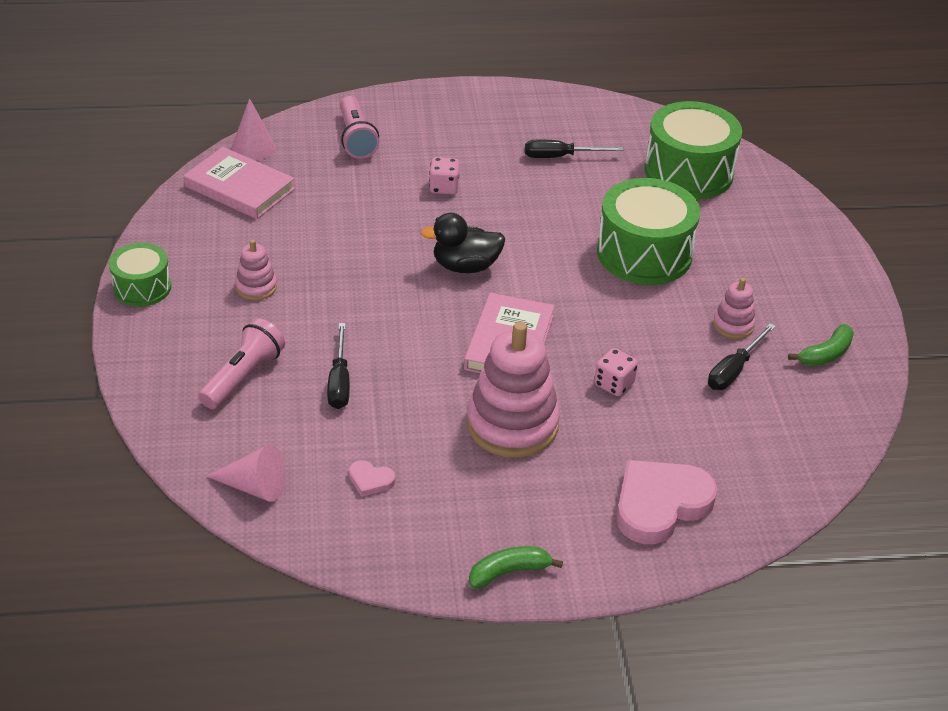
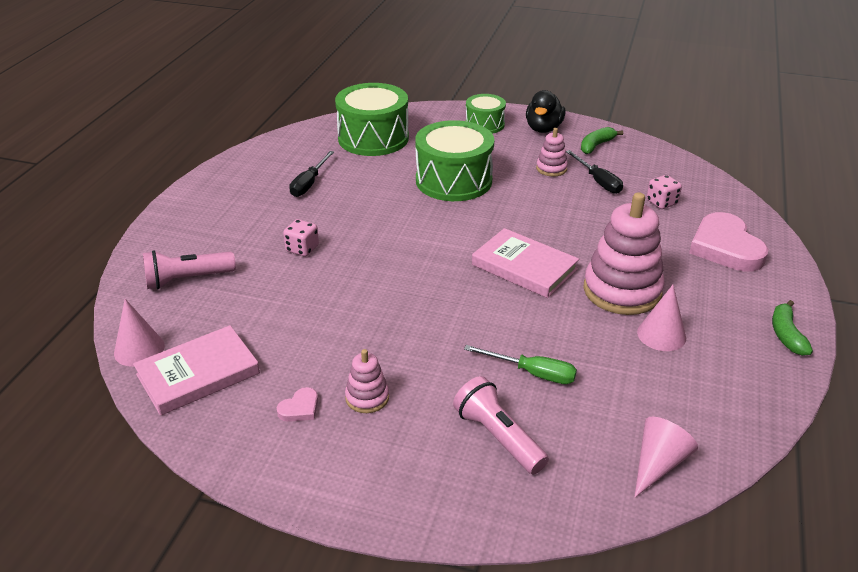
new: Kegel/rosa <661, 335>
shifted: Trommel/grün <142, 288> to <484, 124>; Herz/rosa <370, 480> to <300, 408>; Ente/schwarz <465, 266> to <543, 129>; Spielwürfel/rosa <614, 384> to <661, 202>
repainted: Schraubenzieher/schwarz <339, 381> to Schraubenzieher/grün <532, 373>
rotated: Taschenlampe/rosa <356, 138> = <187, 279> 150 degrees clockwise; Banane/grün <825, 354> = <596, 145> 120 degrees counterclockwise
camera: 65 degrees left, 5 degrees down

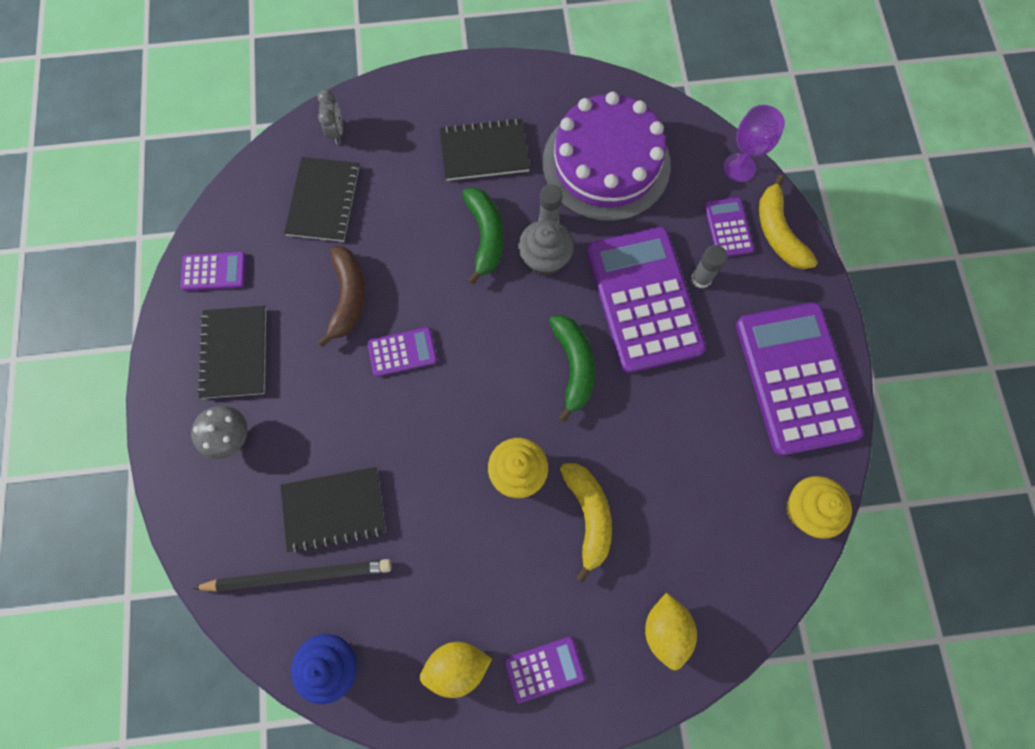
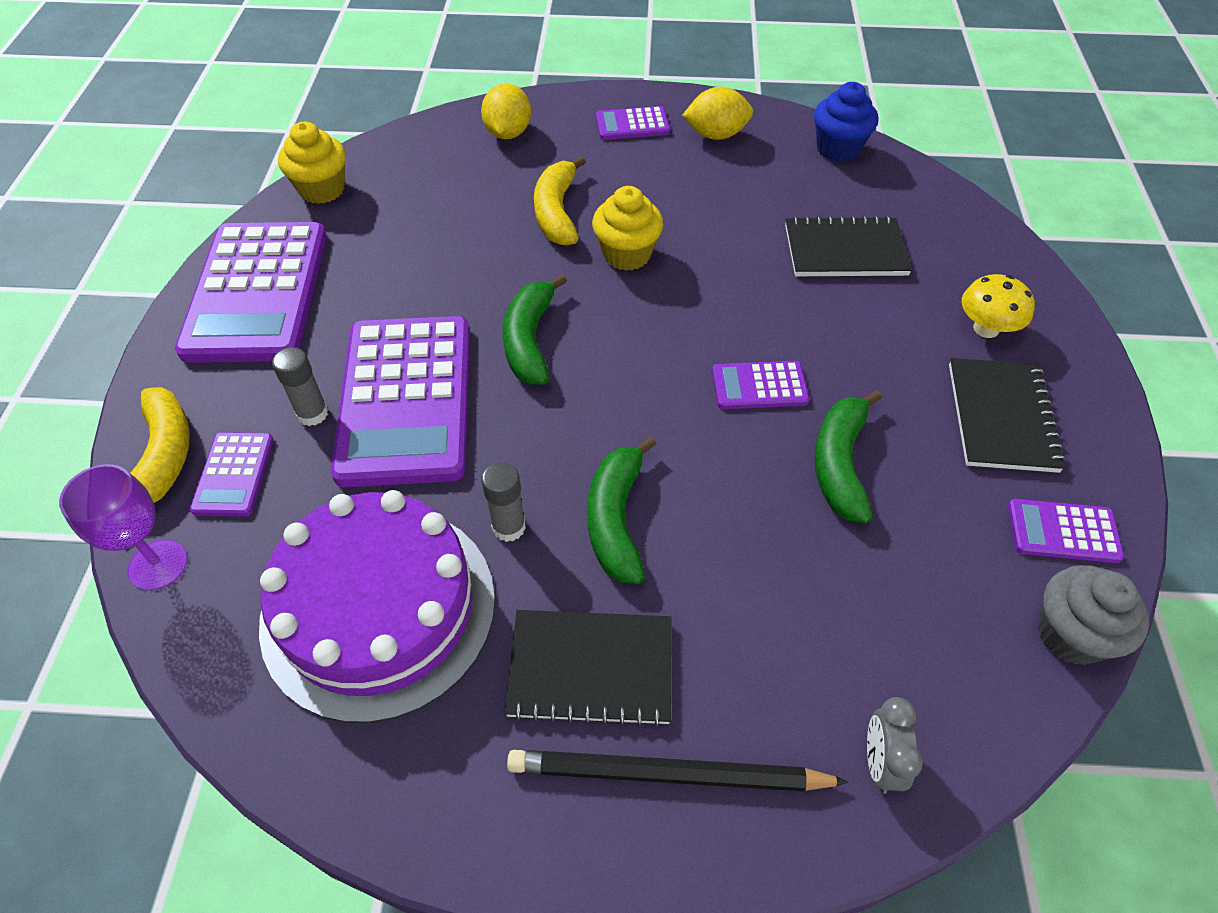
gone: Notizbuch/schwarz <324, 201>
shifted: Bleistift/schwarz <299, 575> to <668, 774>; Muffin/grau <544, 259> to <1071, 634>
repainted: Pilz/grau <230, 437> to Pilz/gelb <986, 328>; Banane/braun <348, 297> to Banane/grün <840, 463>
camera: 170 degrees left, 20 degrees down

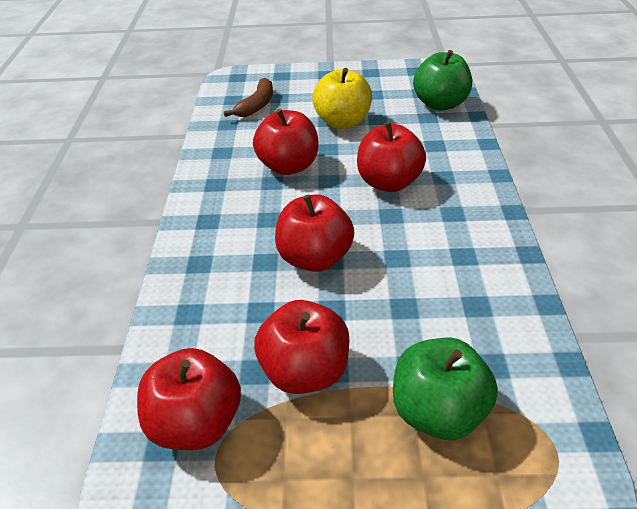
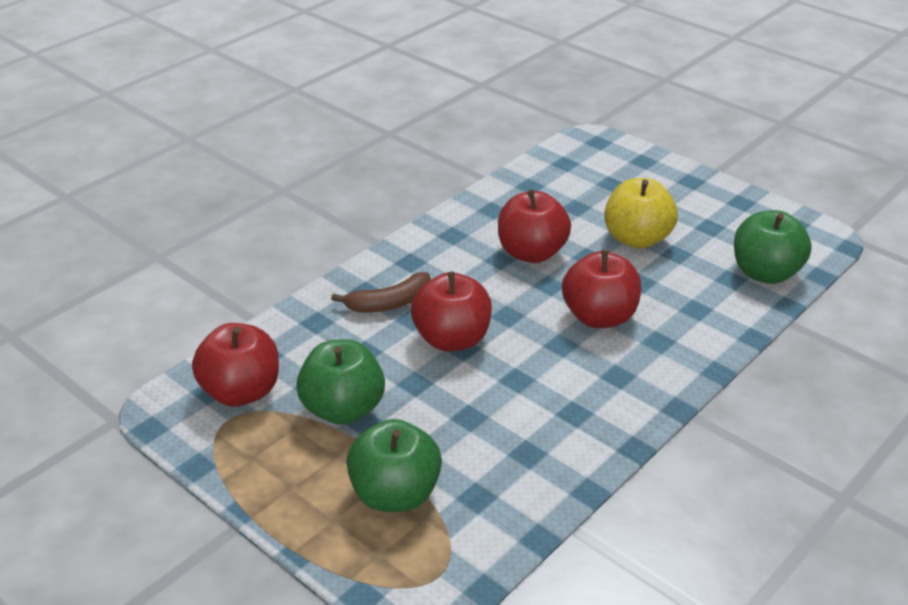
shifted: Banane/braun <256, 105> to <389, 303>
repainted: Apfel/rot <305, 371> to Apfel/grün <343, 409>
camera: 40 degrees right, 5 degrees down

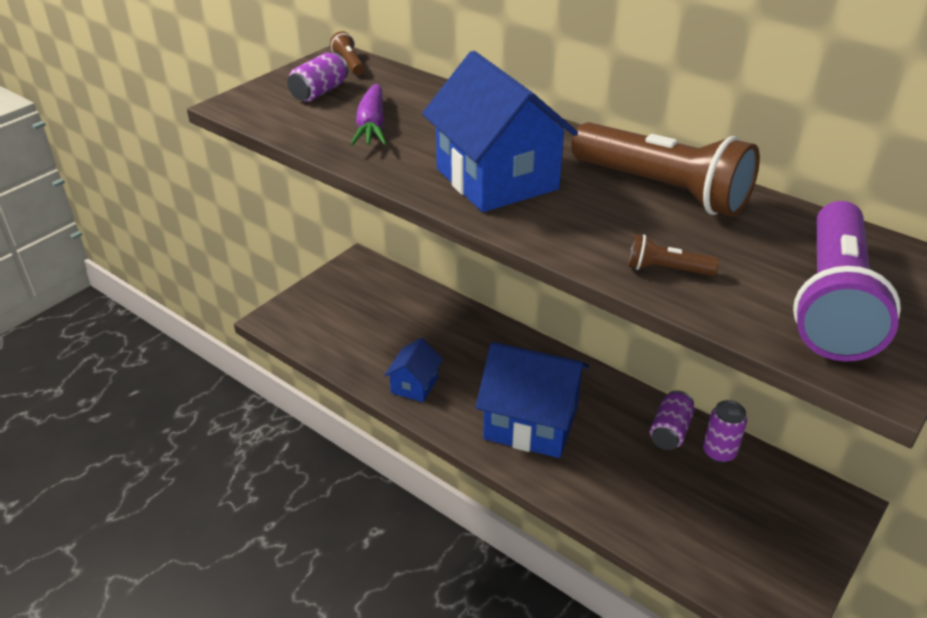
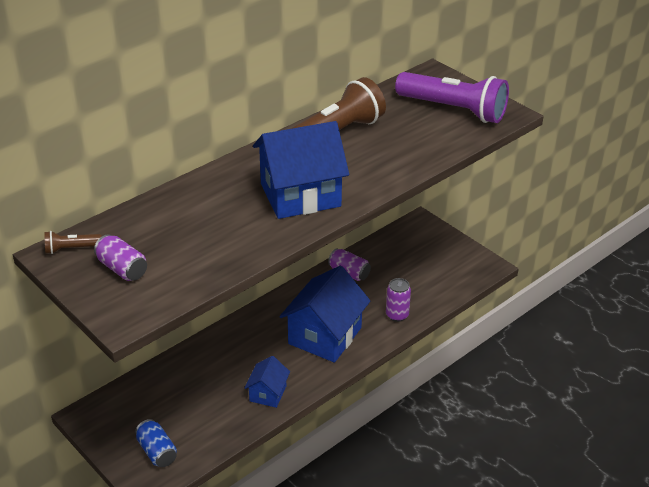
gone: Karotte/lila <371, 126>; Taschenlampe/braun <666, 270>
new: Dose/blau <157, 452>
shifted: Dose/lila <719, 452> to <397, 315>
rotated: Haus/blau <414, 385> = <268, 393> 75 degrees clockwise
camera: 80 degrees left, 0 degrees up

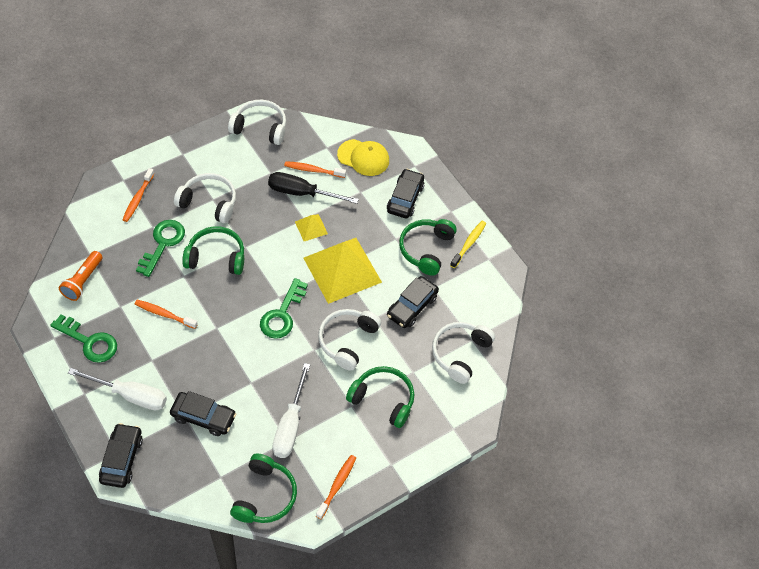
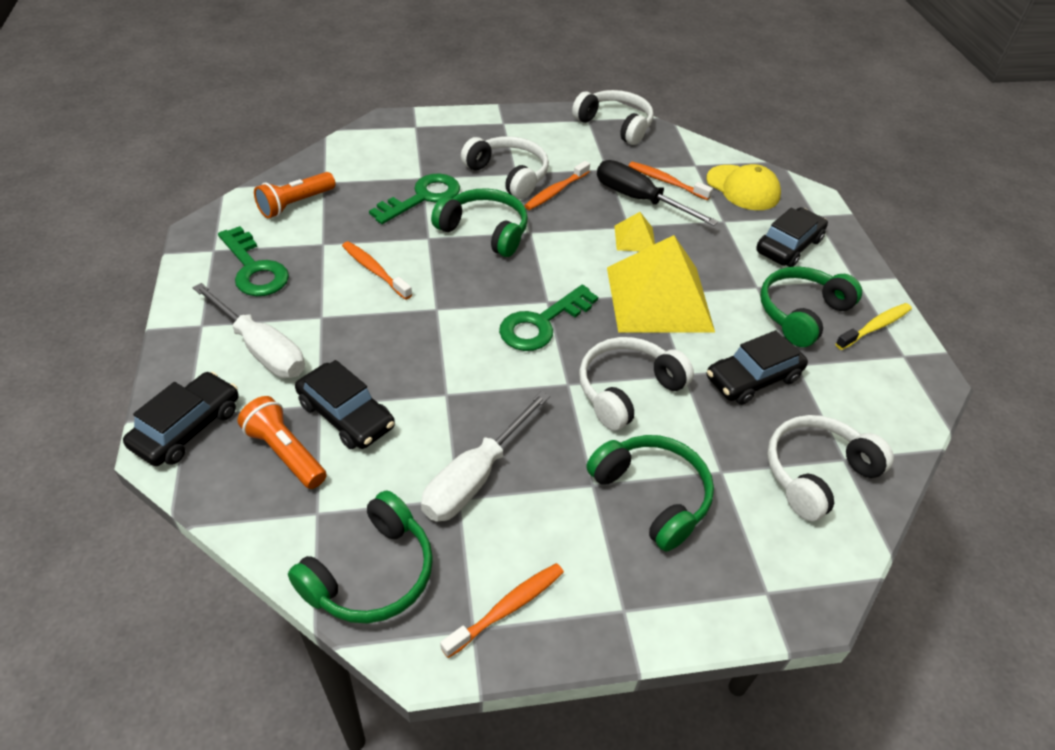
new: Taschenlampe/orange <285, 452>
shifted: Zahnbürste/orange <138, 198> to <555, 191>
camera: 25 degrees right, 10 degrees down

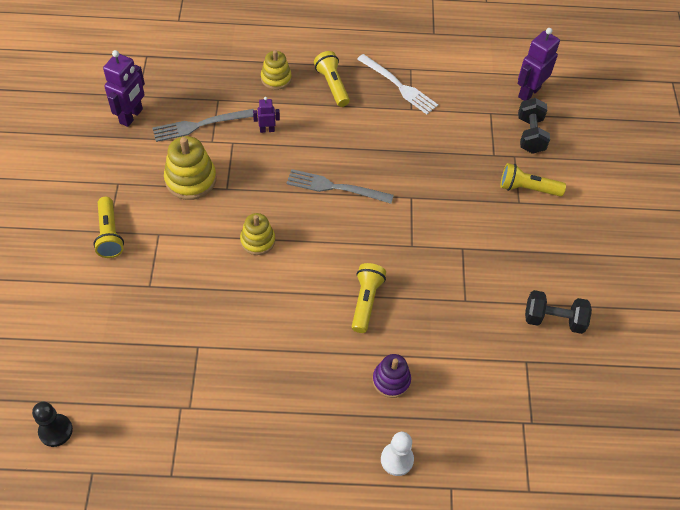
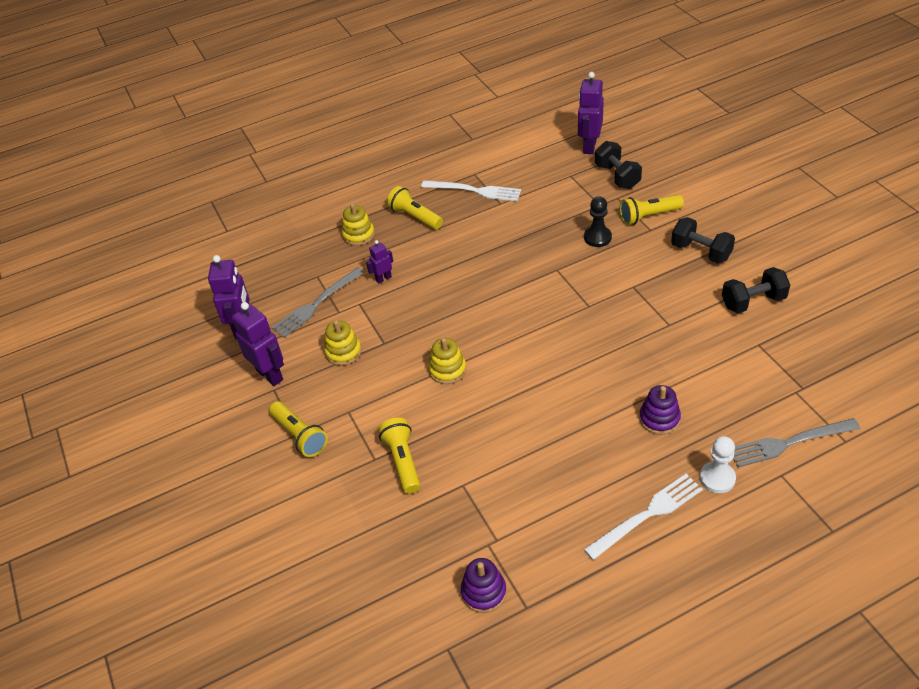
new: Roboter/lila <270, 375>; Stapelspielzeug/lila <484, 592>; Gabel/weiß <647, 514>; Hantel/schwarz <701, 252>
shifted: Bauer/schwarz <55, 431> to <597, 237>; Gabel/grau <335, 187> to <788, 443>; Taschenlampe/gelb <365, 301> to <403, 461>
scaled: Stapelspielzeug/gelb <191, 179> = <343, 352> x0.65
camera: 20 degrees left, 10 degrees down

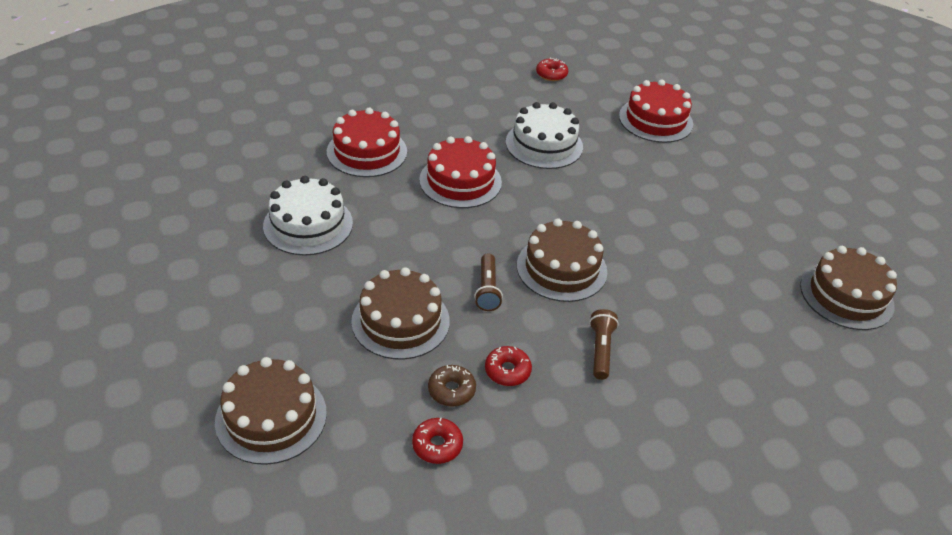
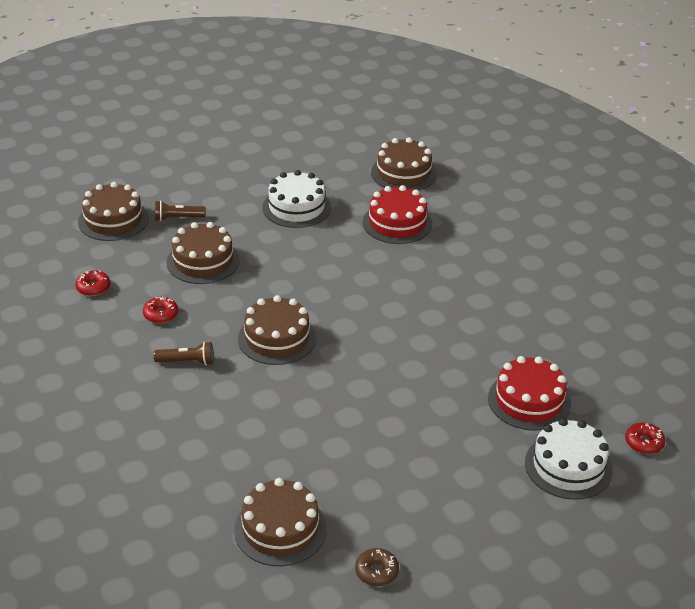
gone: Kuchen/rot <460, 181>
new: Kuchen/braun <403, 173>
shifted: Donut/braun <451, 390> to <376, 572>; Taschenlampe/braun <487, 290> to <177, 218>; Kuchen/weiß <544, 144> to <568, 466>; Donut/rot <551, 74> to <644, 443>
camera: 85 degrees right, 5 degrees down

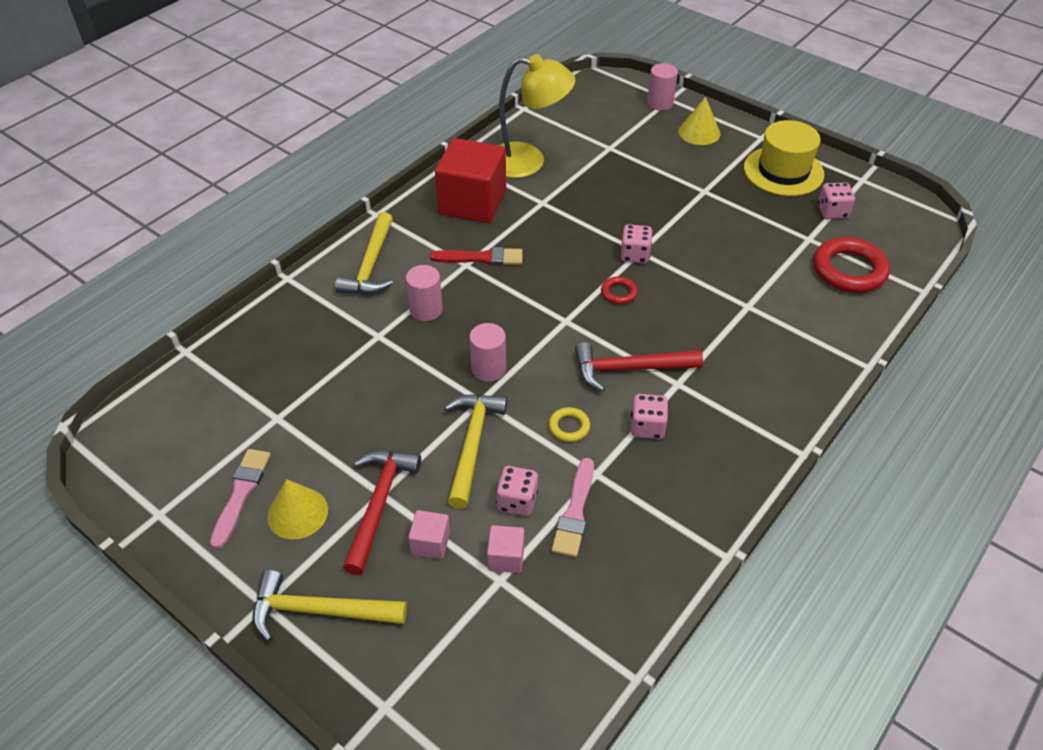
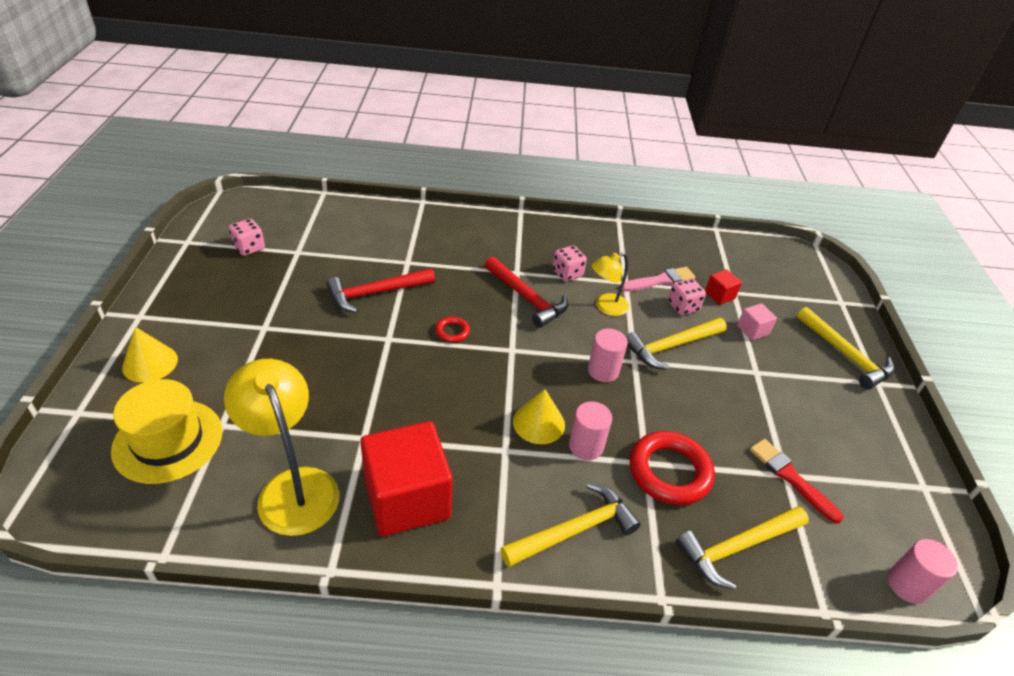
gone: Pinsel/rosa <241, 493>; Spielwürfel/rosa <635, 255>
new: Hammer/gelb <737, 547>
shifted: Kegel/gelb <297, 513> to <539, 423>; Hammer/rot <379, 504> to <376, 293>; Pinsel/rot <481, 258> to <791, 477>; Vollzylinder/rosa <660, 103> to <907, 585>; Hut/gelb <783, 171> to <168, 440>; Ring/rot <849, 270> to <669, 472>
swapped: Ring/gelb <569, 427> to Lampe/gelb <606, 307>
repainted: Kubus/rosa <506, 557> to Kubus/rot <719, 295>
camera: 130 degrees left, 5 degrees down

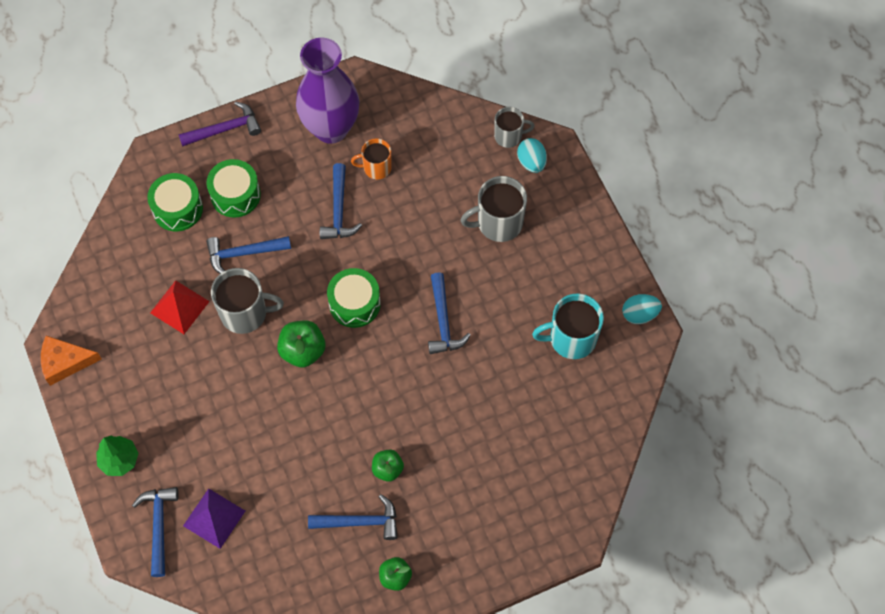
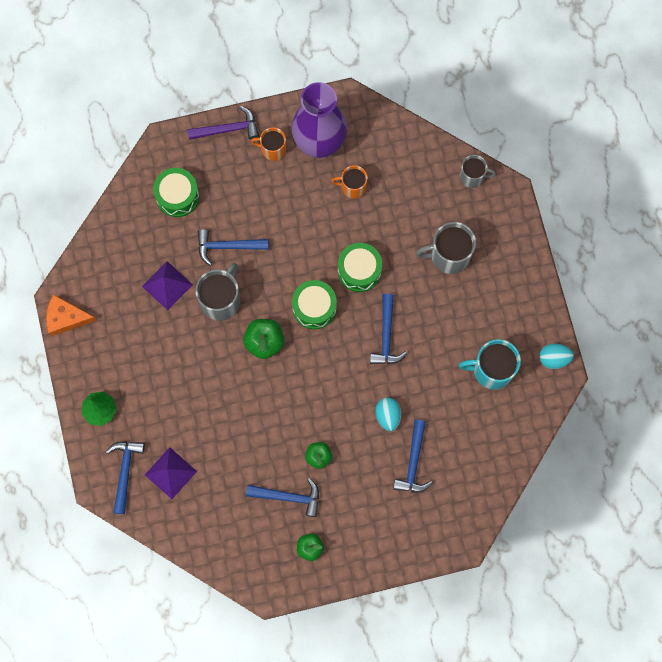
new: Tasse/orange <272, 149>
shifted: Trommel/grün <235, 195> to <359, 270>; Hammer/blau <339, 210> to <413, 463>; Ei/türkis <531, 162> to <388, 416>
repainted: Pyramide/rot <179, 307> to Pyramide/lila <167, 285>
rotated: Tasse/grau <245, 313> = <221, 300> 75 degrees counterclockwise
camera: 10 degrees right, 10 degrees up

